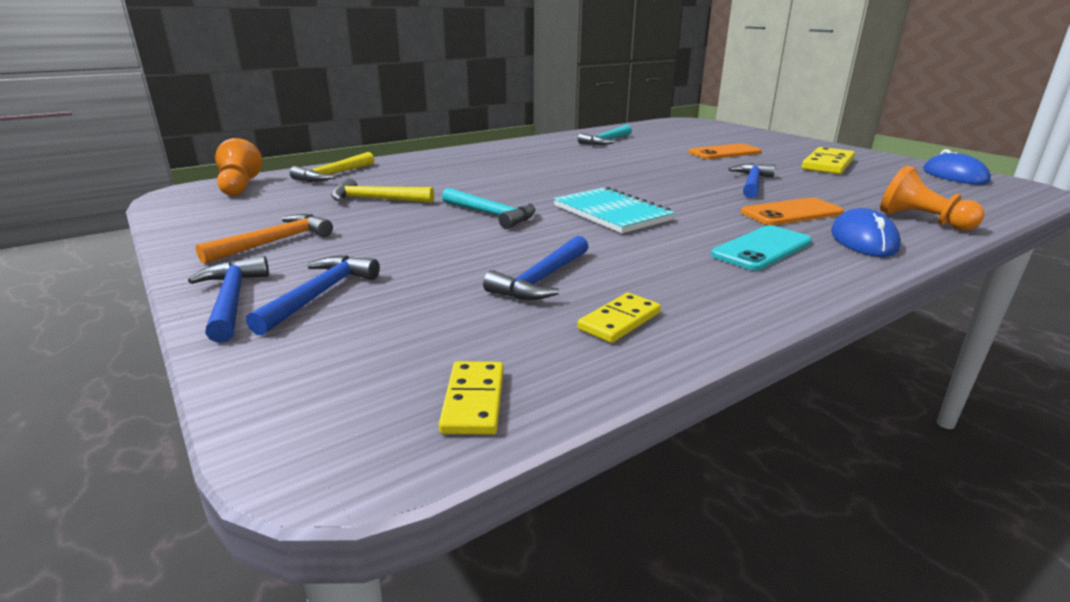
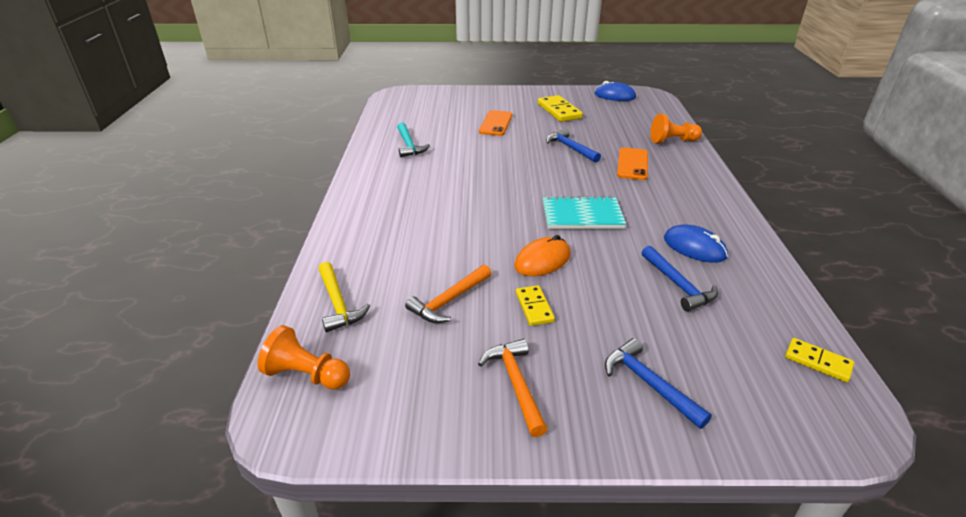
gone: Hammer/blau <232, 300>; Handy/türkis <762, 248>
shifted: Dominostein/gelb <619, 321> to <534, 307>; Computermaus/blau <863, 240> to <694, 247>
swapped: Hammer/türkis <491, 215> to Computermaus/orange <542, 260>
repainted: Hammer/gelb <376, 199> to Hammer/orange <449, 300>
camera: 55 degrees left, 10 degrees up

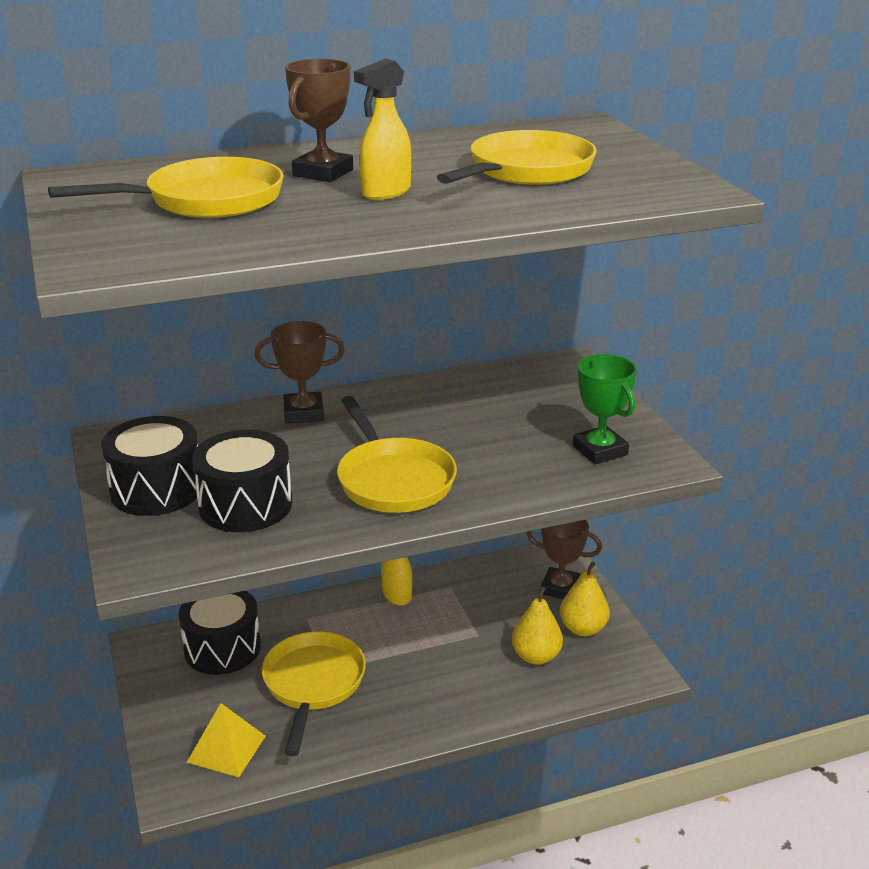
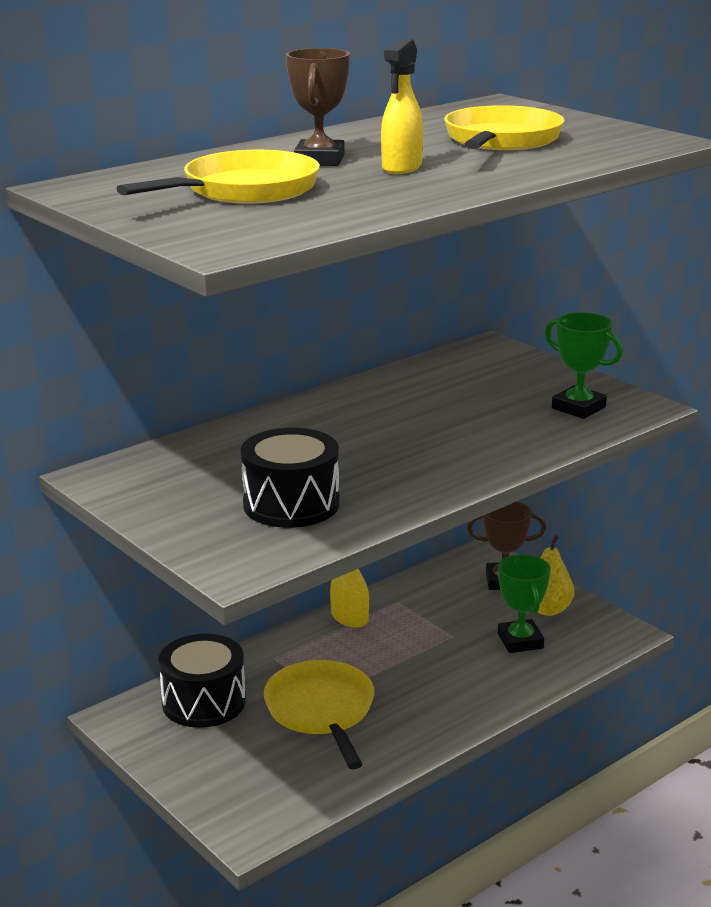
gone: Trommel/schwarz <156, 489>; Pyramide/gelb <226, 749>; Pokal/braun <303, 413>; Pfanne/gelb <393, 480>
swapped: Birne/gelb <536, 656> to Pokal/grün <520, 641>
camera: 20 degrees left, 5 degrees down

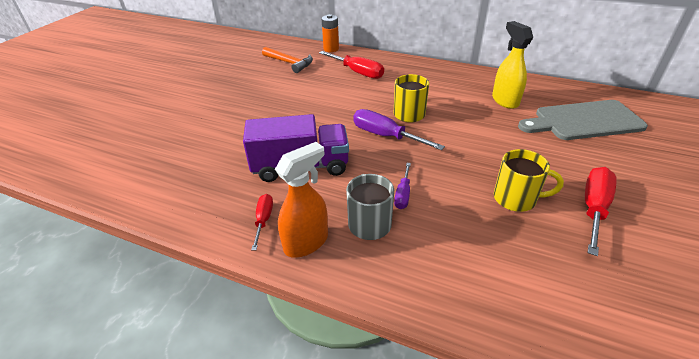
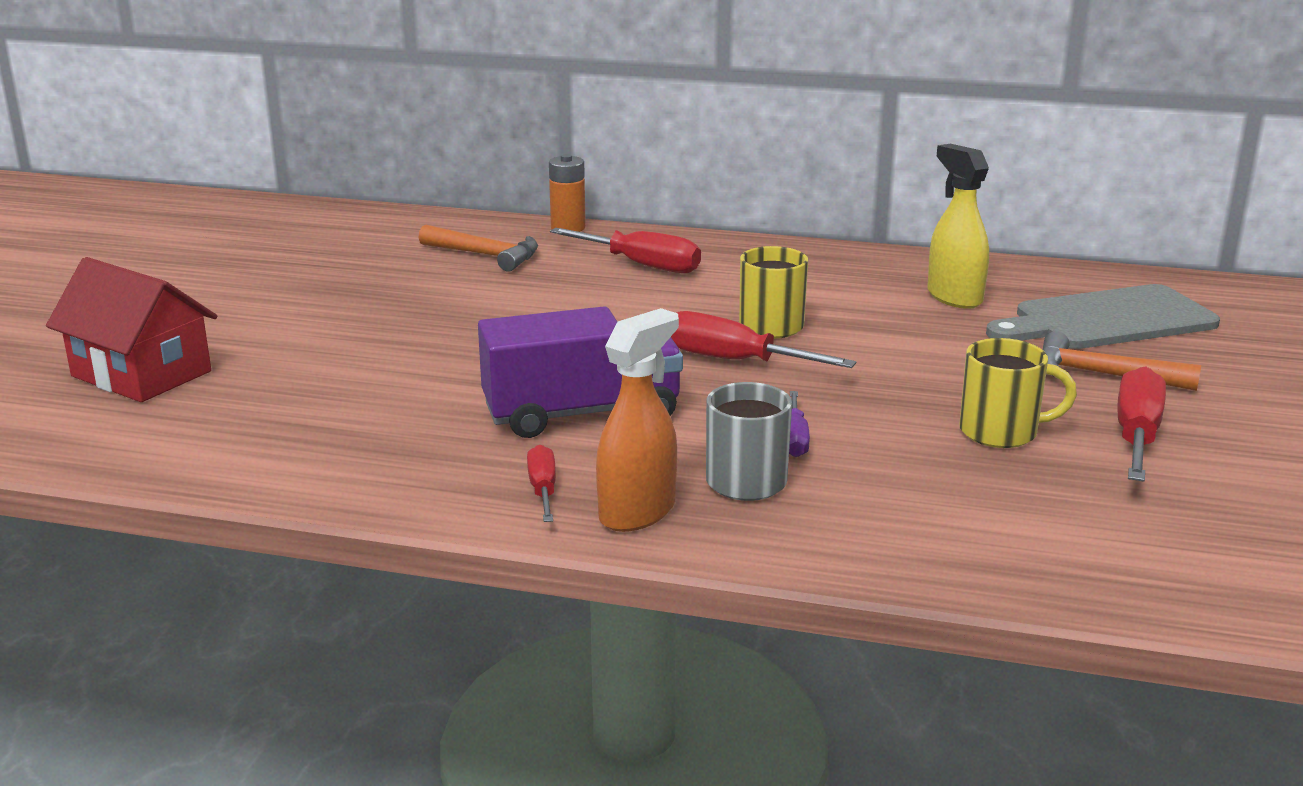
new: Haus/rot <141, 374>; Hammer/orange <1102, 375>
repainted: Schraubenzieher/lila <385, 136> to Schraubenzieher/rot <735, 361>
camera: 10 degrees left, 15 degrees down

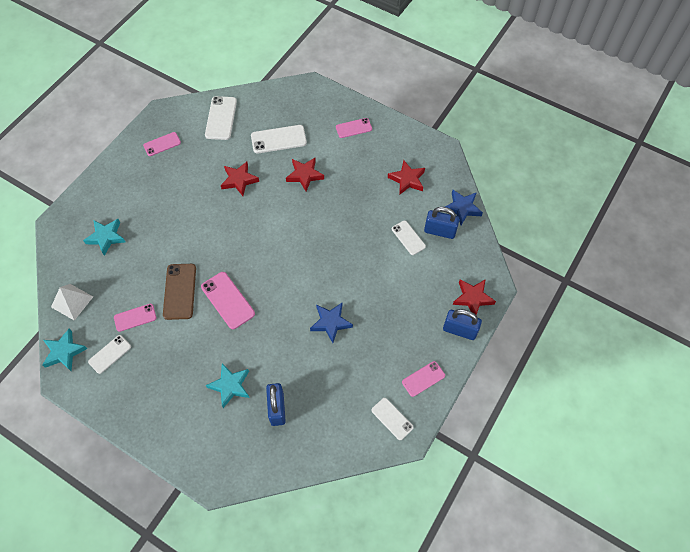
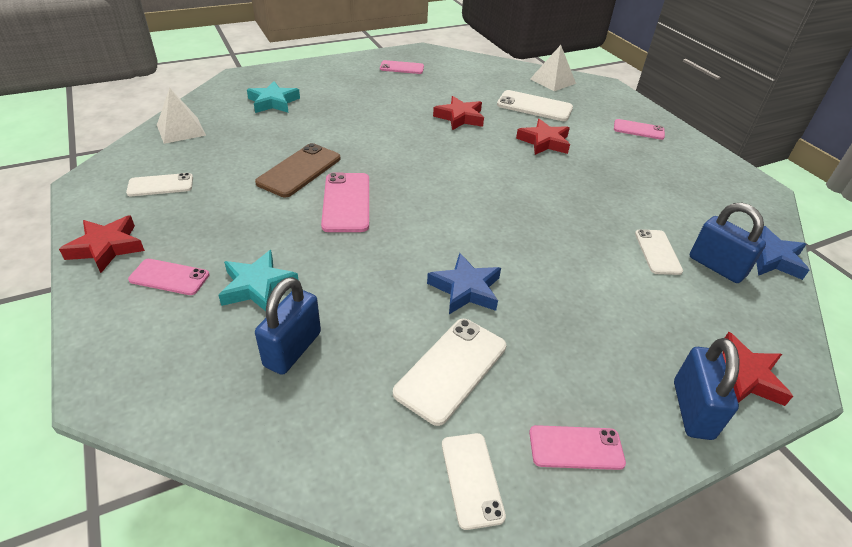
gone: Stern/türkis <64, 352>
new: Pyramide/weiß <552, 81>
shifted: Handy/rosa <135, 317> to <169, 277>; Handy/weiß <221, 118> to <451, 369>; Stern/rot <407, 180> to <106, 247>
rotated: Vorhängeschloss/blau <459, 330> = <692, 410> 45 degrees clockwise
camera: 30 degrees right, 20 degrees down

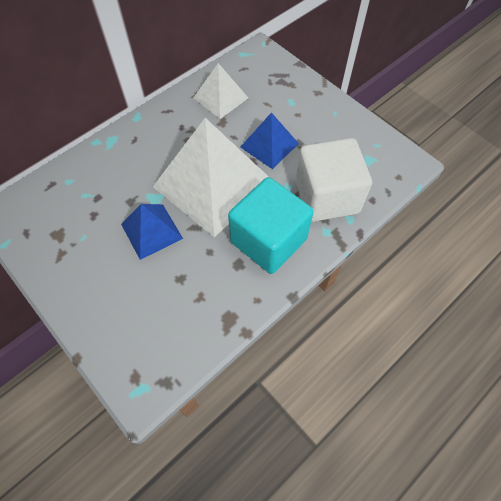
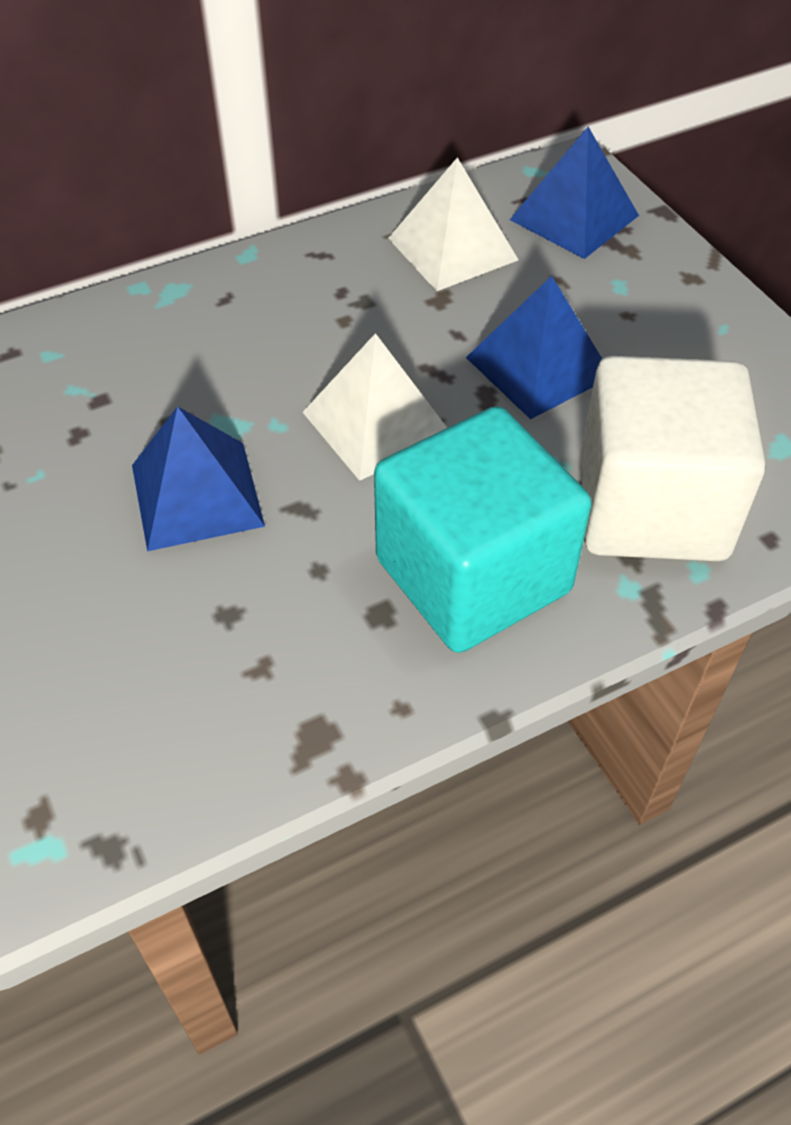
new: Pyramide/blau <574, 217>
scaled: Pyramide/weiß <213, 184> = <377, 423> x0.51
camera: 15 degrees right, 10 degrees down

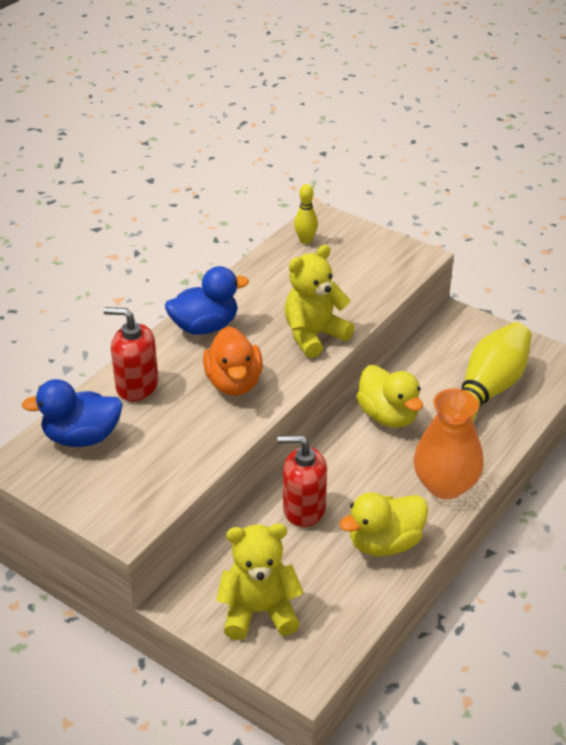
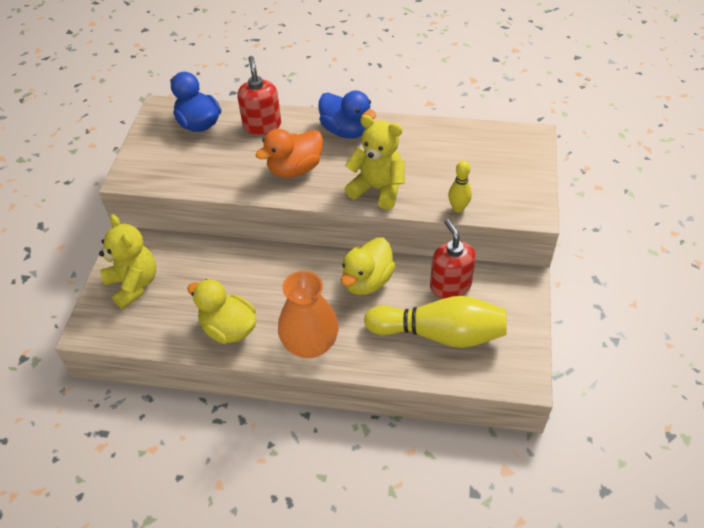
shifted: Seifenspender/rot <303, 509> to <450, 286>; Bowlingkegel/gelb <305, 240> to <458, 208>
camera: 65 degrees right, 10 degrees up

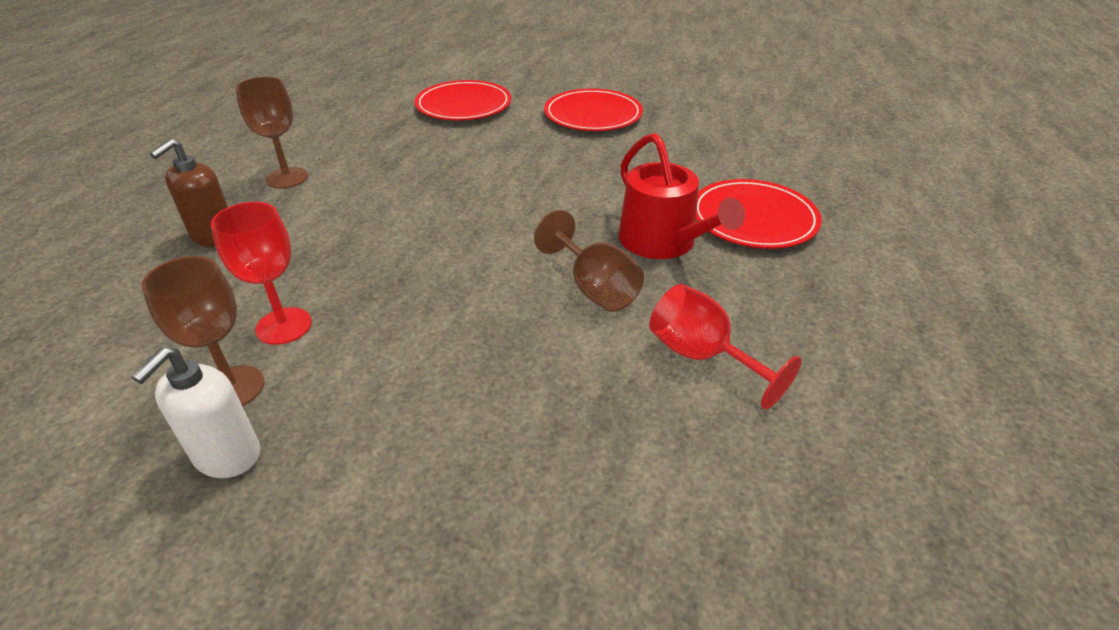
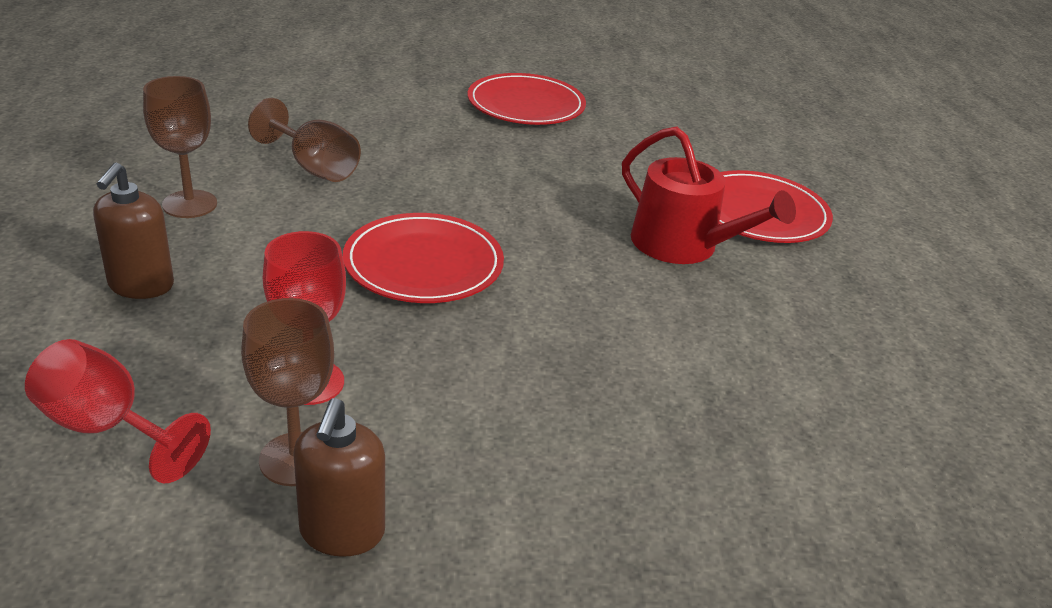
shifted: Teller/rot <463, 105> to <423, 264>; Kelch/braun <594, 288> to <314, 167>; Kelch/rot <702, 357> to <108, 428>
repainted: Seifenspender/weiß <227, 456> to Seifenspender/braun <342, 532>
camera: 20 degrees left, 5 degrees down

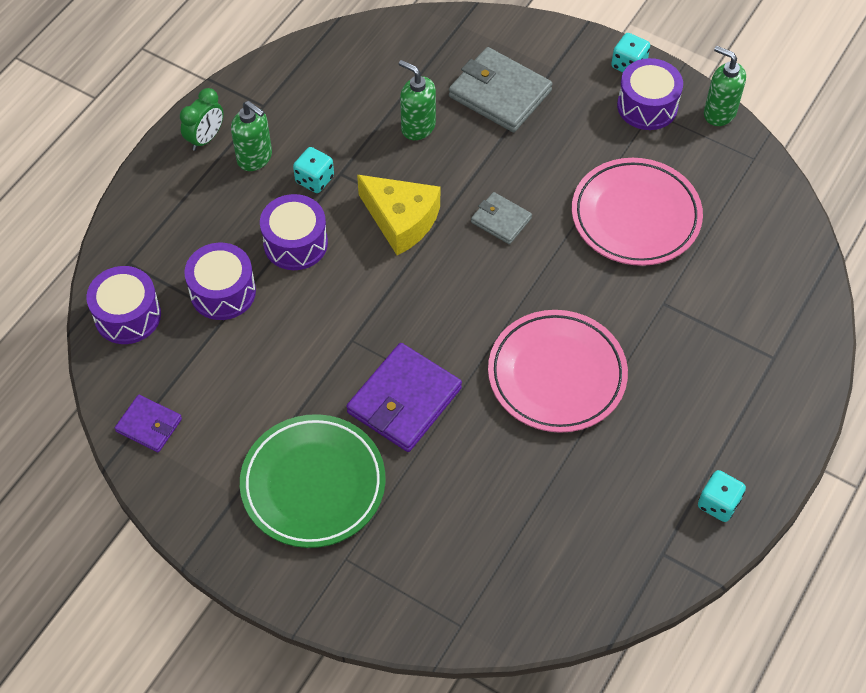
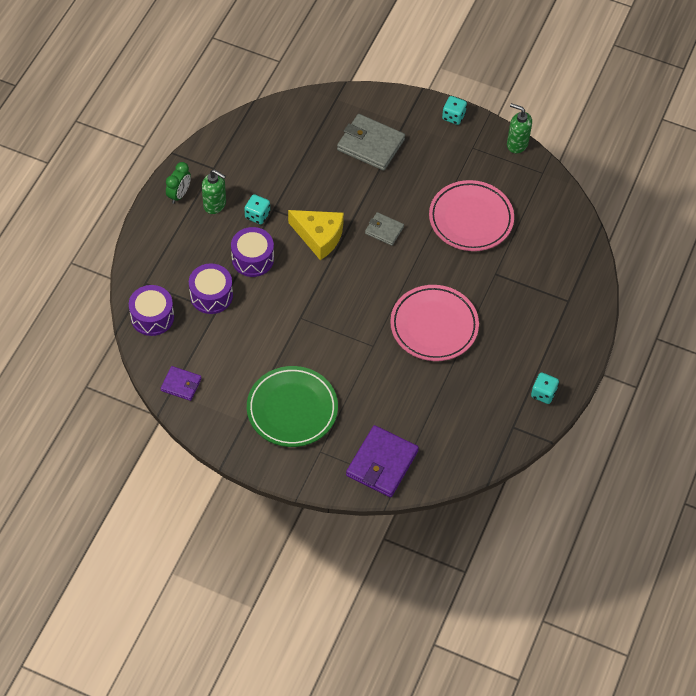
gone: Seifenspender/grün <417, 127>; Trommel/lila <647, 106>
shifted: Geldbörse/lila <404, 400> to <382, 463>
camera: 10 degrees left, 0 degrees up

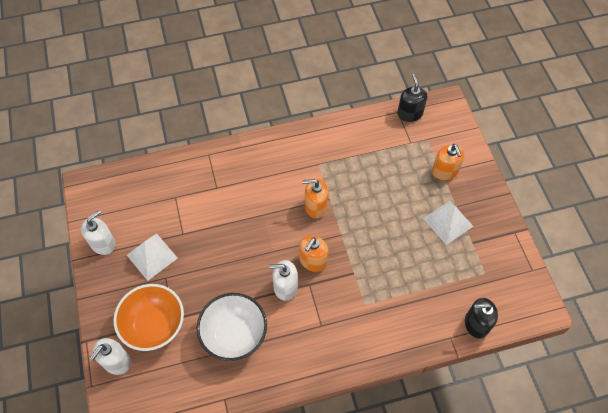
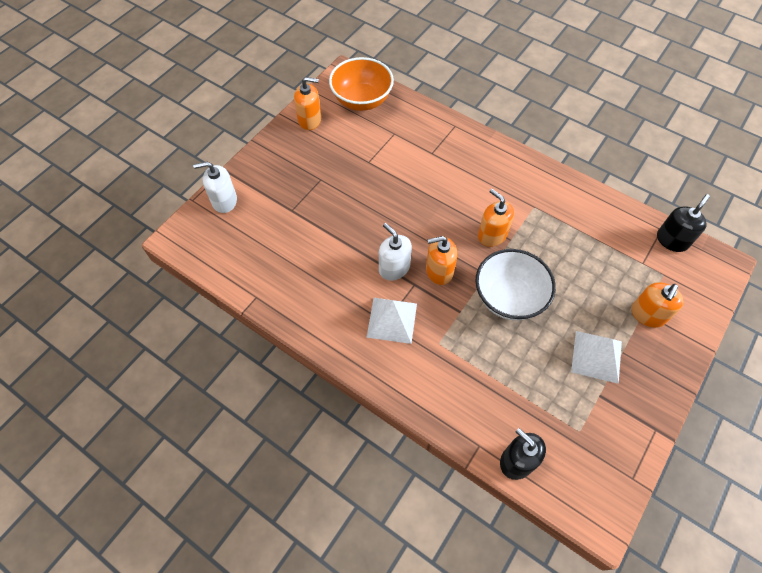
shifted: Schüssel/orange <154, 325> to <362, 100>; Pyramide/weiß <152, 256> to <392, 320>; Schüssel/weiß <234, 334> to <509, 298>
repainted: Seifenspender/weiß <103, 243> to Seifenspender/orange <310, 120>
camera: 50 degrees right, 0 degrees up

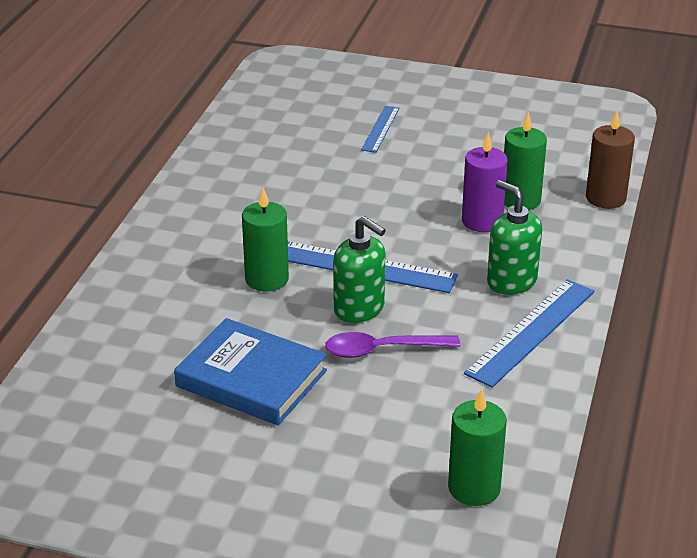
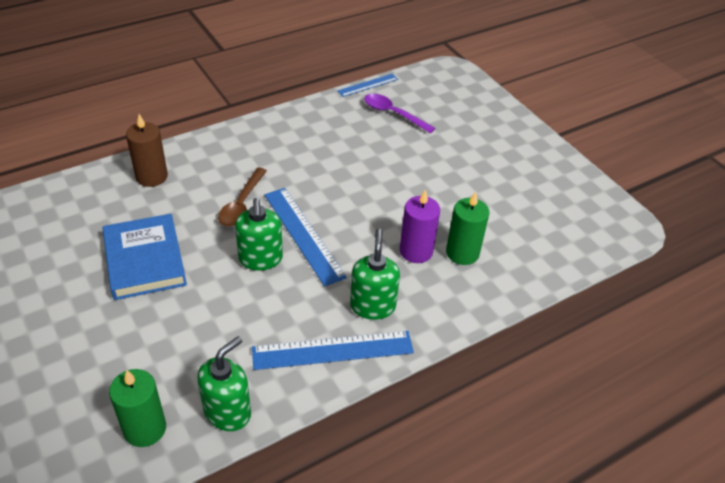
new: Seifenspender/grün <228, 412>
shifted: Löffel/lila <382, 350> to <393, 114>; Lineal/blau <380, 129> to <367, 85>; Kerze/braun <605, 198> to <151, 176>
swapped: Kerze/grün <267, 279> to Löffel/braun <242, 204>
camera: 40 degrees right, 10 degrees up

